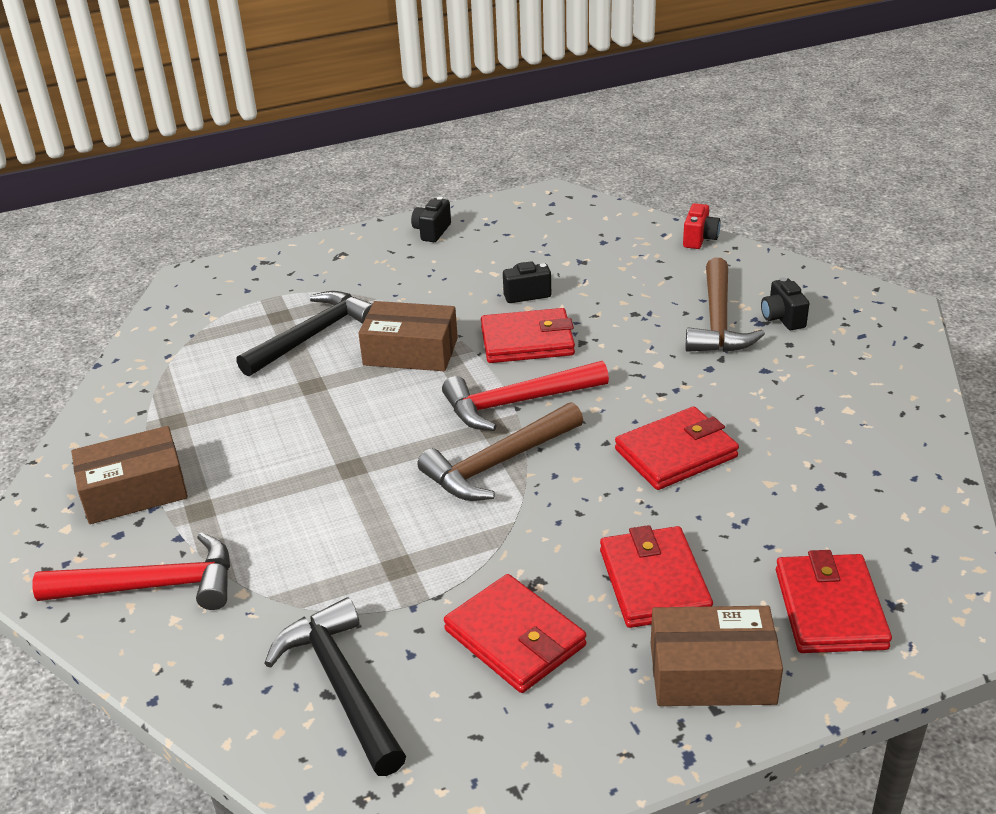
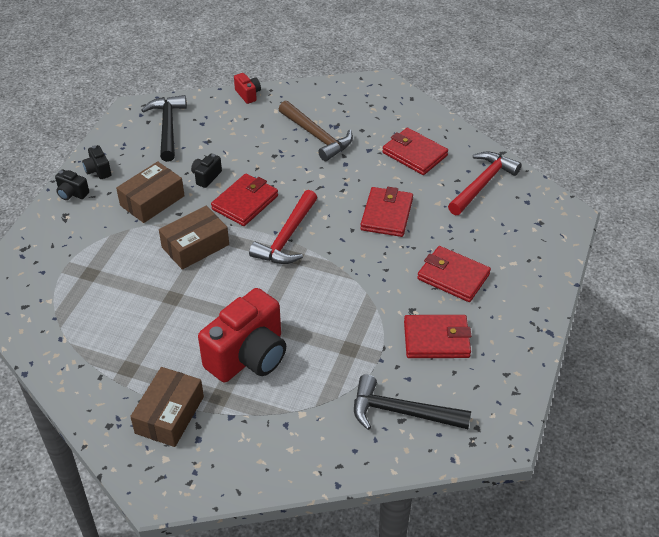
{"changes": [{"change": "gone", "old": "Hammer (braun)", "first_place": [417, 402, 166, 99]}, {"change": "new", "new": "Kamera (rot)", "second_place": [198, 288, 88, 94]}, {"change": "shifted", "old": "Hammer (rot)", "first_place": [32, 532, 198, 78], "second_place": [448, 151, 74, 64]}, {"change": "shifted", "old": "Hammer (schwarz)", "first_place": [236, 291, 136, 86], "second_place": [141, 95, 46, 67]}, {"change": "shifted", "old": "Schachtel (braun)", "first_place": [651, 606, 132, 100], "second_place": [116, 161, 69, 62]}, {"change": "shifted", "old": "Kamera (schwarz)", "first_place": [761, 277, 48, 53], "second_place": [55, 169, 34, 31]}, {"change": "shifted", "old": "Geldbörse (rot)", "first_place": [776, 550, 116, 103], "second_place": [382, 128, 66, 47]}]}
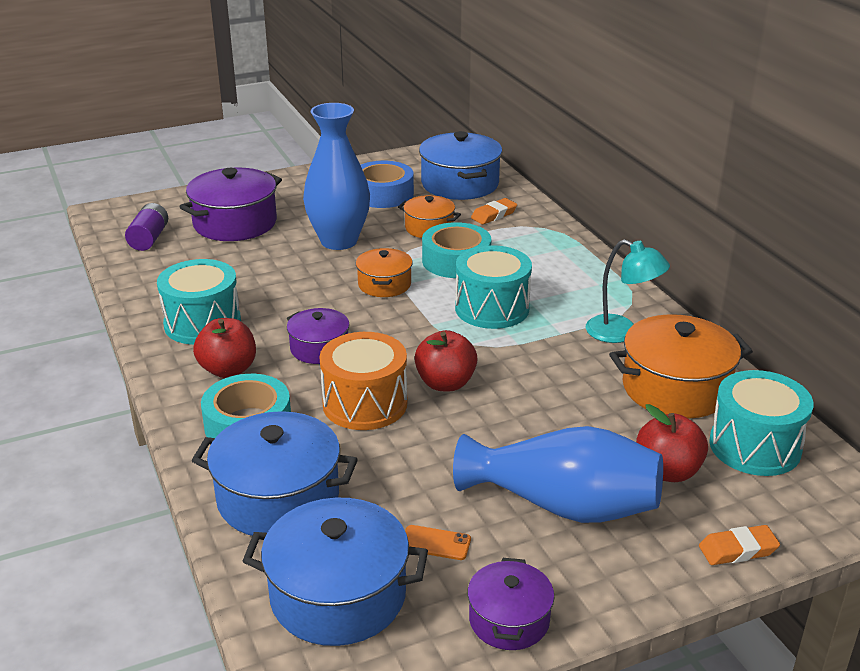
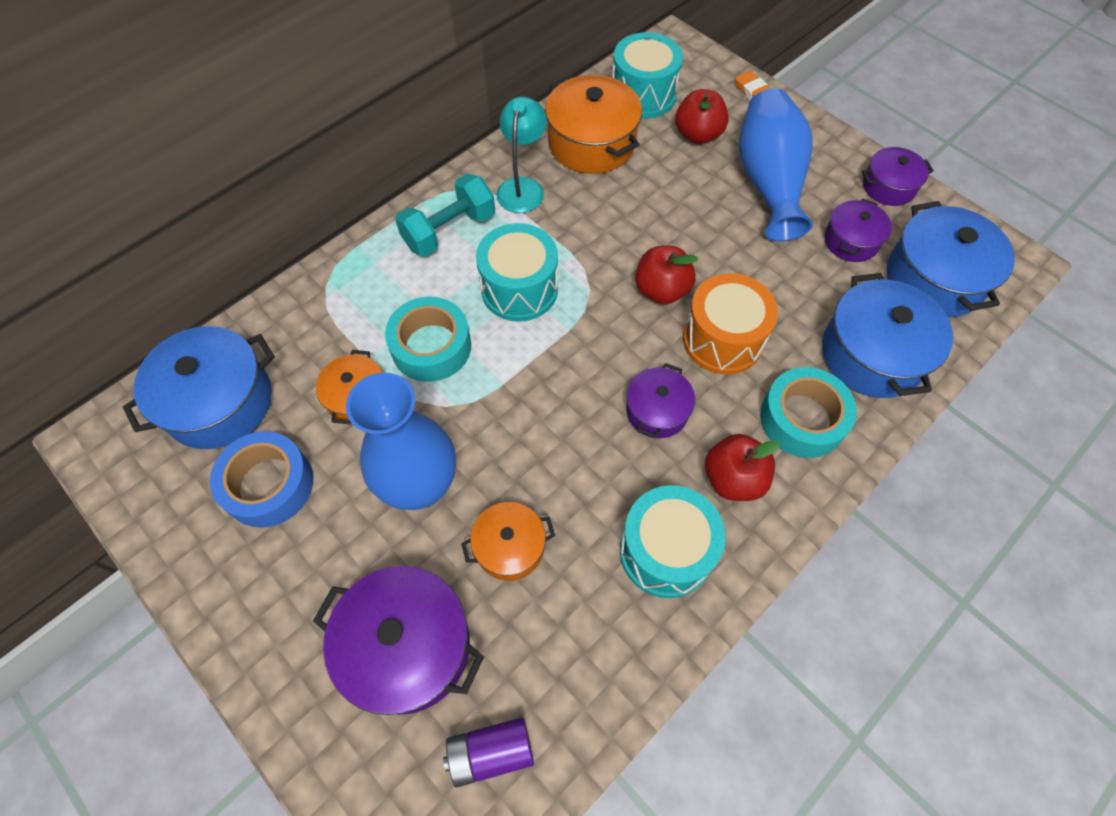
{"changes": [{"change": "gone", "old": "Radiergummi (orange)", "first_place": [471, 198, 46, 26]}, {"change": "new", "new": "Hantel (türkis)", "second_place": [395, 174, 100, 83]}, {"change": "shifted", "old": "Kochtopf (orange)", "first_place": [356, 248, 57, 49], "second_place": [461, 502, 94, 79]}, {"change": "swapped", "old": "Handy (orange)", "new": "Kochtopf (lila)", "first_place": [405, 525, 66, 35], "second_place": [824, 198, 68, 64]}]}
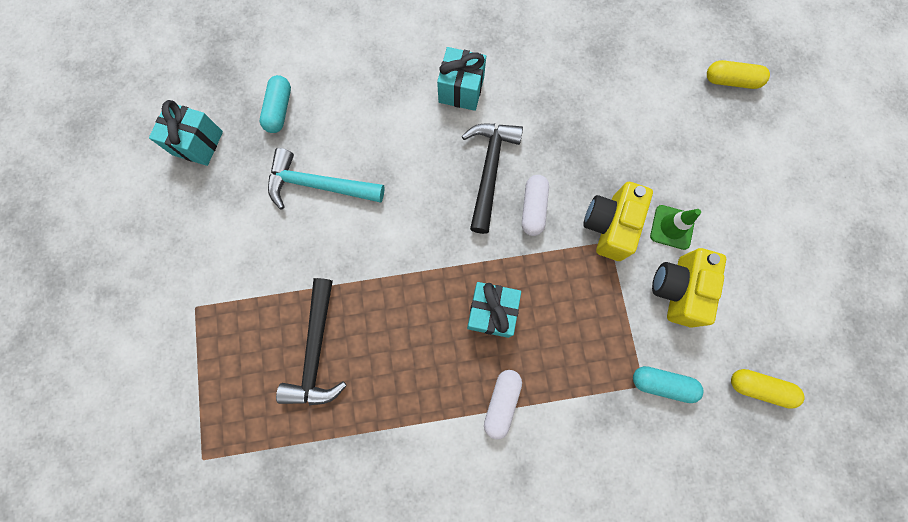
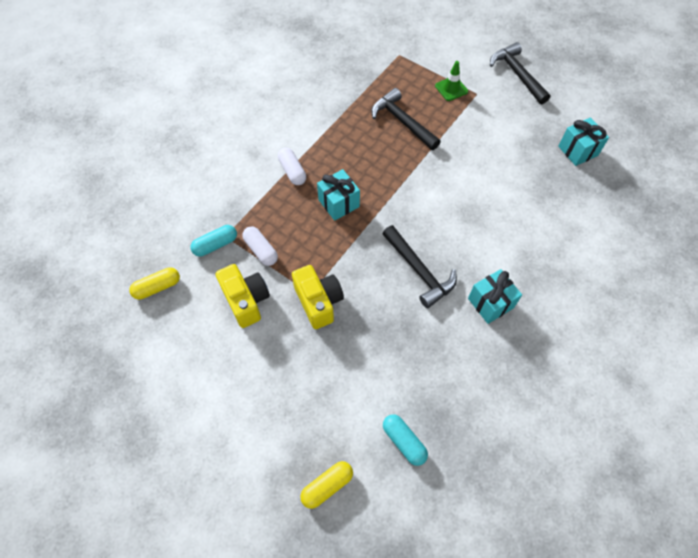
{"changes": [{"change": "gone", "old": "Hammer (türkis)", "first_place": [268, 148, 117, 61]}, {"change": "new", "new": "Hammer (schwarz)", "second_place": [490, 42, 60, 62]}, {"change": "shifted", "old": "Kapsel (türkis)", "first_place": [260, 75, 31, 58], "second_place": [383, 414, 45, 52]}, {"change": "shifted", "old": "Kapsel (weiß)", "first_place": [522, 175, 27, 61], "second_place": [242, 227, 36, 39]}, {"change": "shifted", "old": "Leitkegel (grün)", "first_place": [650, 205, 51, 45], "second_place": [435, 61, 33, 40]}]}
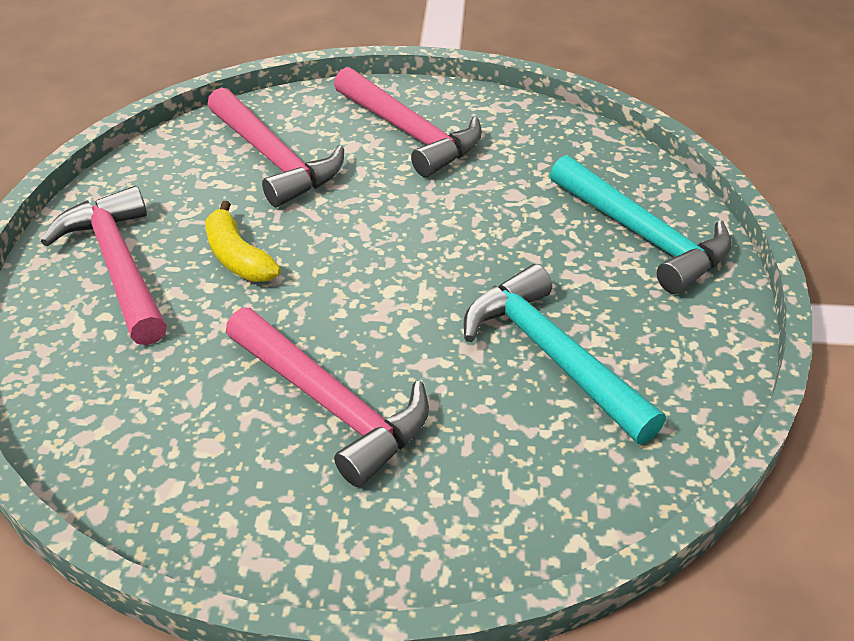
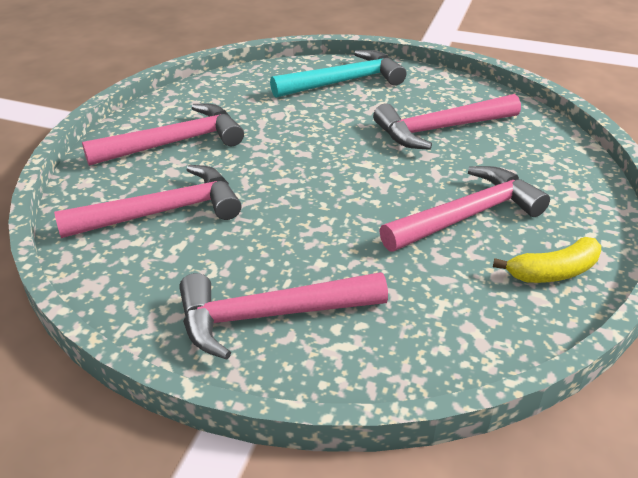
{"changes": [{"change": "shifted", "old": "Banane (gelb)", "first_place": [205, 201, 76, 81], "second_place": [493, 237, 108, 46]}, {"change": "repainted", "old": "Hammer (türkis)", "new": "Hammer (rosa)", "first_place": [464, 264, 202, 180], "second_place": [373, 94, 148, 56]}]}
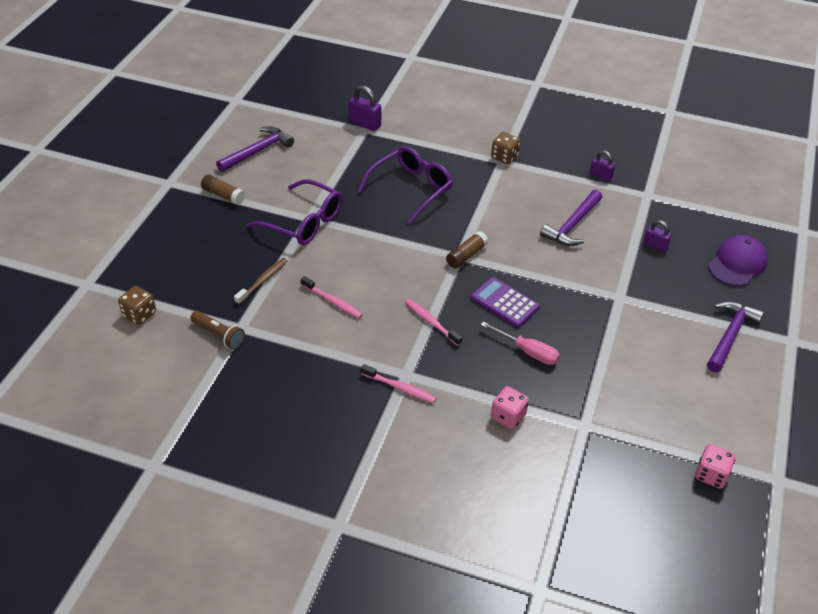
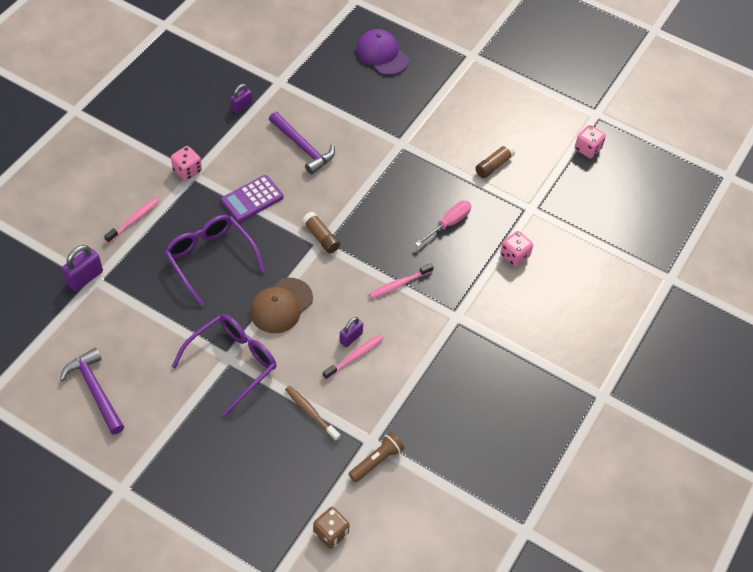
{"changes": [{"change": "gone", "old": "Hammer (lila)", "first_place": [707, 301, 57, 71]}, {"change": "new", "new": "Kappe (braun)", "second_place": [250, 278, 63, 55]}, {"change": "shifted", "old": "Klebestift (braun)", "first_place": [201, 175, 44, 30], "second_place": [476, 143, 39, 35]}, {"change": "shifted", "old": "Zahnbürste (rosa)", "first_place": [361, 364, 76, 39], "second_place": [104, 197, 55, 46]}, {"change": "shifted", "old": "Taschenrechner (lila)", "first_place": [471, 277, 69, 51], "second_place": [221, 175, 63, 47]}, {"change": "shifted", "old": "Vorhängeschloss (lila)", "first_place": [643, 220, 29, 32], "second_place": [339, 317, 24, 30]}, {"change": "repainted", "old": "Spielwürfel (braun)", "new": "Spielwürfel (rosa)", "first_place": [491, 132, 29, 32], "second_place": [171, 146, 31, 35]}]}
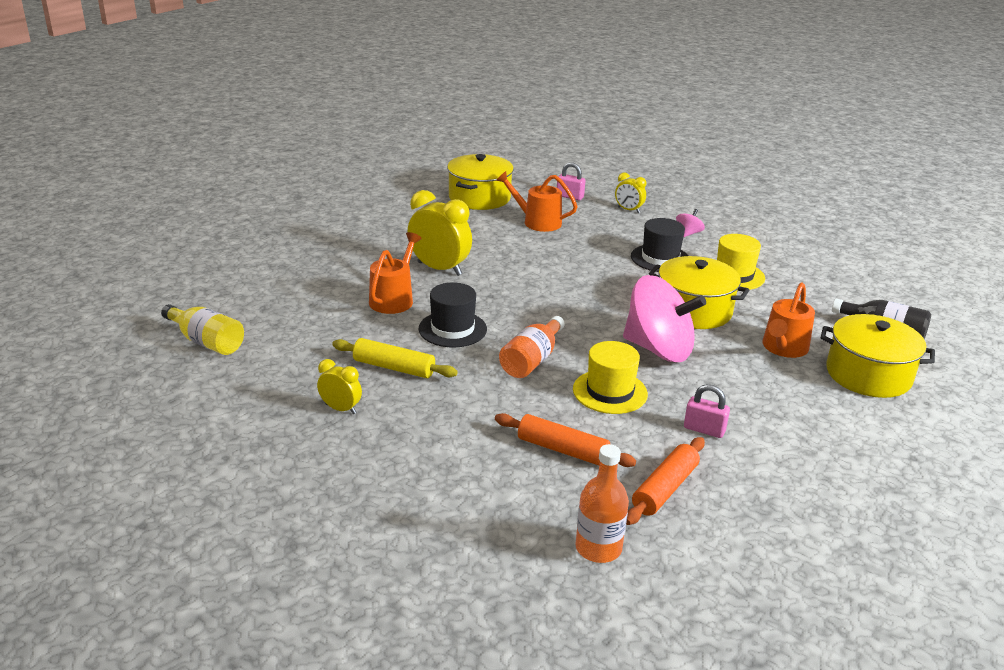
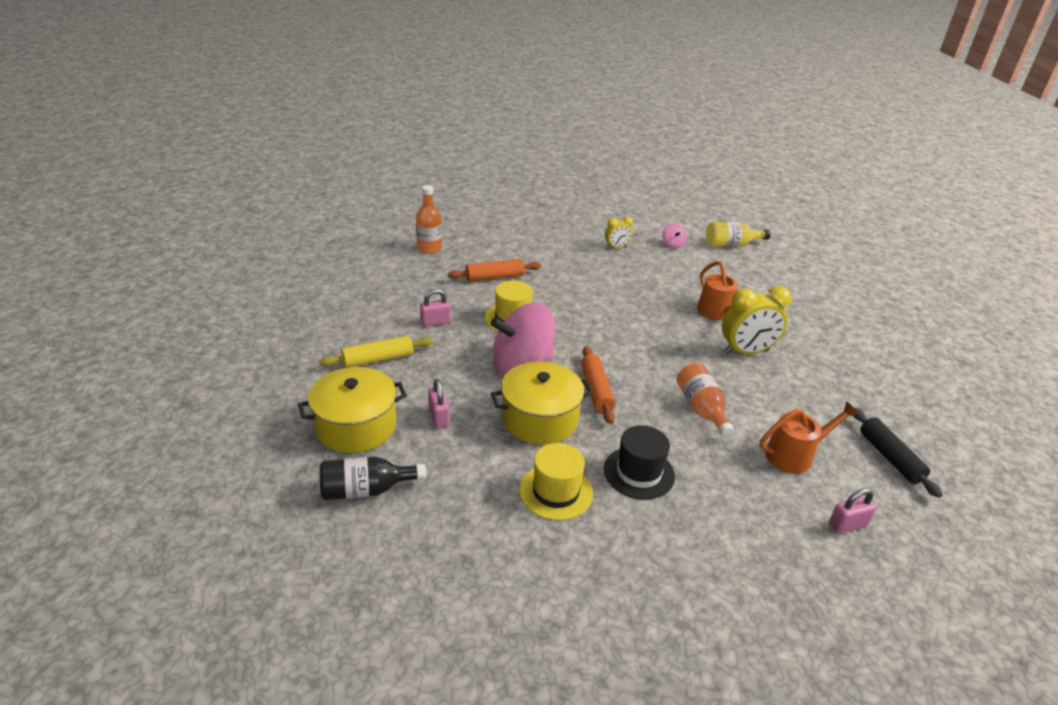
{"changes": [{"change": "gone", "old": "Hut (schwarz)", "first_place": [418, 282, 69, 65]}, {"change": "gone", "old": "Wecker (gelb)", "first_place": [615, 172, 31, 41]}, {"change": "shifted", "old": "Nudelholz (gelb)", "first_place": [332, 338, 126, 40], "second_place": [319, 336, 114, 32]}, {"change": "shifted", "old": "Flasche (orange)", "first_place": [499, 316, 66, 62], "second_place": [676, 363, 59, 75]}, {"change": "shifted", "old": "Nudelholz (orange)", "first_place": [626, 437, 79, 88], "second_place": [581, 346, 34, 78]}, {"change": "shifted", "old": "Kreisel (rosa)", "first_place": [676, 209, 29, 28], "second_place": [663, 224, 24, 25]}, {"change": "swapped", "old": "Kochtopf (gelb)", "new": "Nudelholz (schwarz)", "first_place": [447, 154, 67, 56], "second_place": [853, 407, 90, 91]}, {"change": "swapped", "old": "Gießkanne (orange)", "new": "Vorhängeschloss (rosa)", "first_place": [762, 282, 53, 76], "second_place": [428, 379, 21, 49]}]}
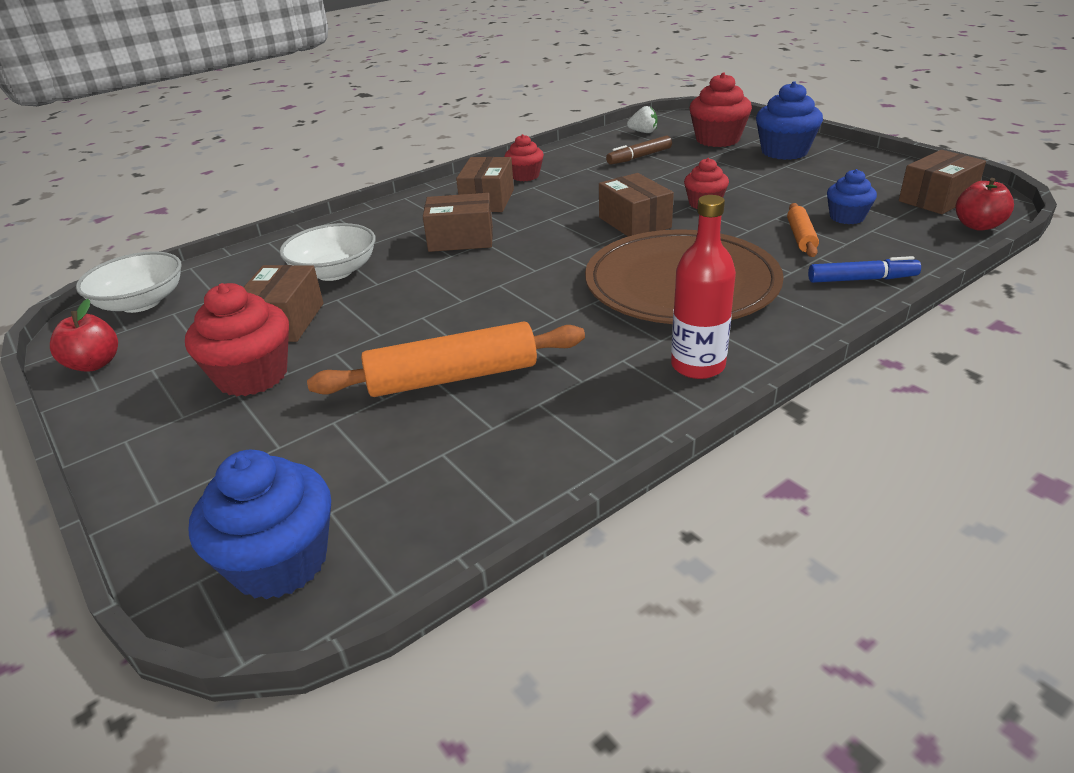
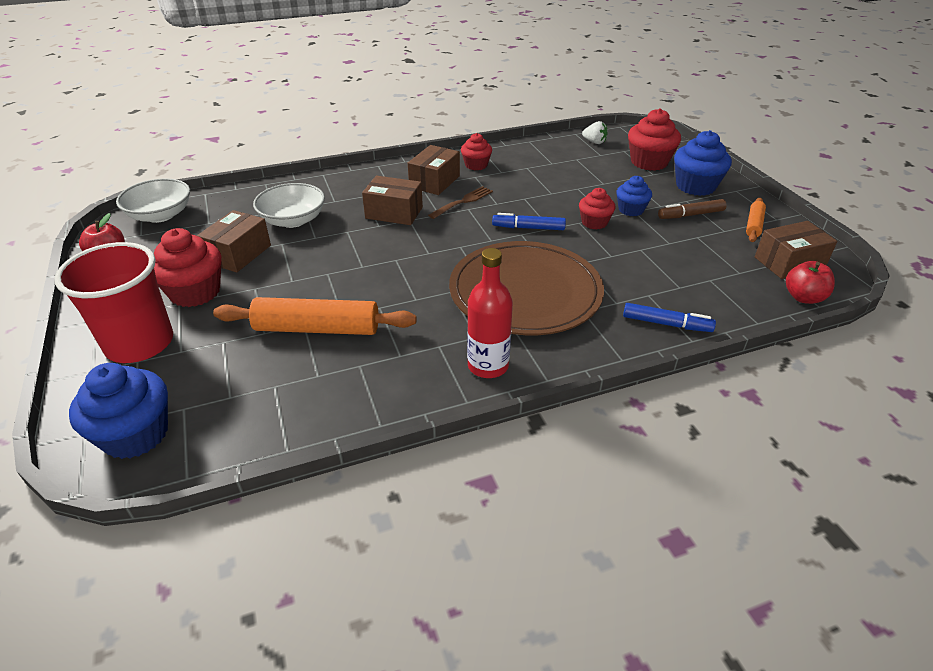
{"changes": [{"change": "new", "new": "Becher (rot)", "second_place": [54, 242, 119, 121]}, {"change": "new", "new": "Gabel (braun)", "second_place": [428, 186, 65, 33]}, {"change": "shifted", "old": "Filzstift (braun)", "first_place": [606, 136, 66, 29], "second_place": [658, 199, 69, 20]}, {"change": "shifted", "old": "Nudelholz (orange)", "first_place": [787, 203, 32, 54], "second_place": [746, 198, 20, 44]}, {"change": "shifted", "old": "Muffin (blau)", "first_place": [827, 169, 50, 55], "second_place": [616, 176, 36, 40]}, {"change": "swapped", "old": "Schachtel (braun)", "new": "Filzstift (blau)", "first_place": [599, 173, 75, 64], "second_place": [492, 213, 74, 17]}]}
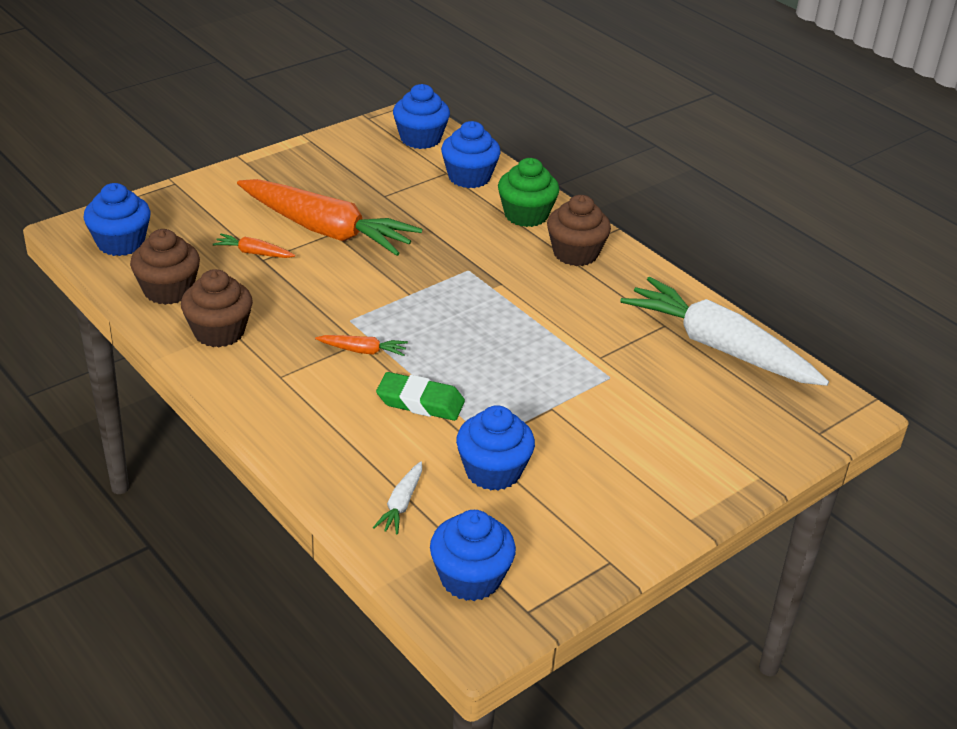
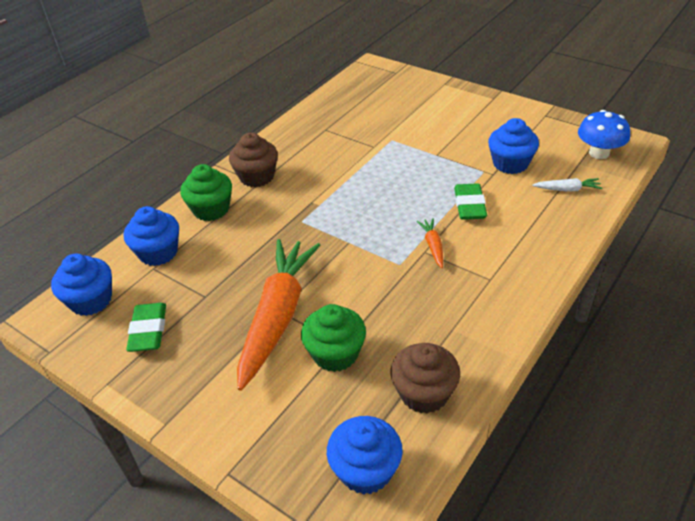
{"changes": [{"change": "gone", "old": "Muffin (braun)", "first_place": [181, 269, 72, 78]}, {"change": "gone", "old": "Karotte (weiß)", "first_place": [620, 277, 209, 109]}, {"change": "new", "new": "Radiergummi (grün)", "second_place": [126, 303, 40, 49]}, {"change": "swapped", "old": "Karotte (orange)", "new": "Muffin (grün)", "first_place": [213, 234, 82, 24], "second_place": [301, 304, 65, 68]}, {"change": "swapped", "old": "Muffin (blau)", "new": "Pilz (blau)", "first_place": [430, 510, 86, 91], "second_place": [578, 110, 52, 49]}]}
